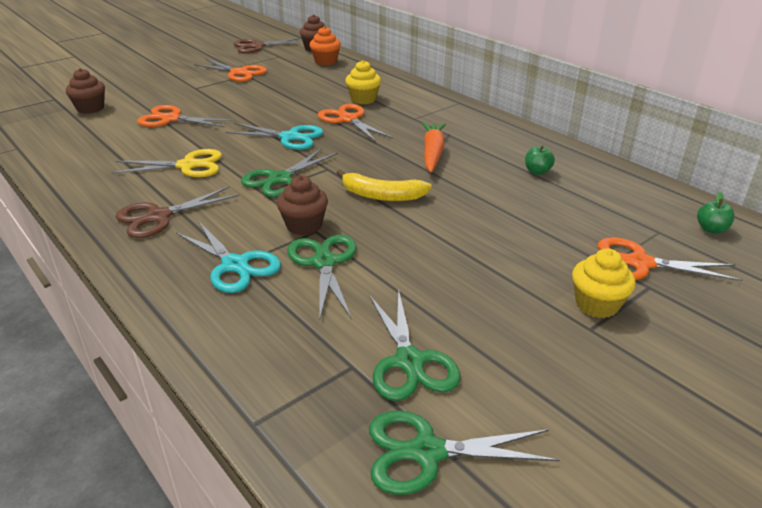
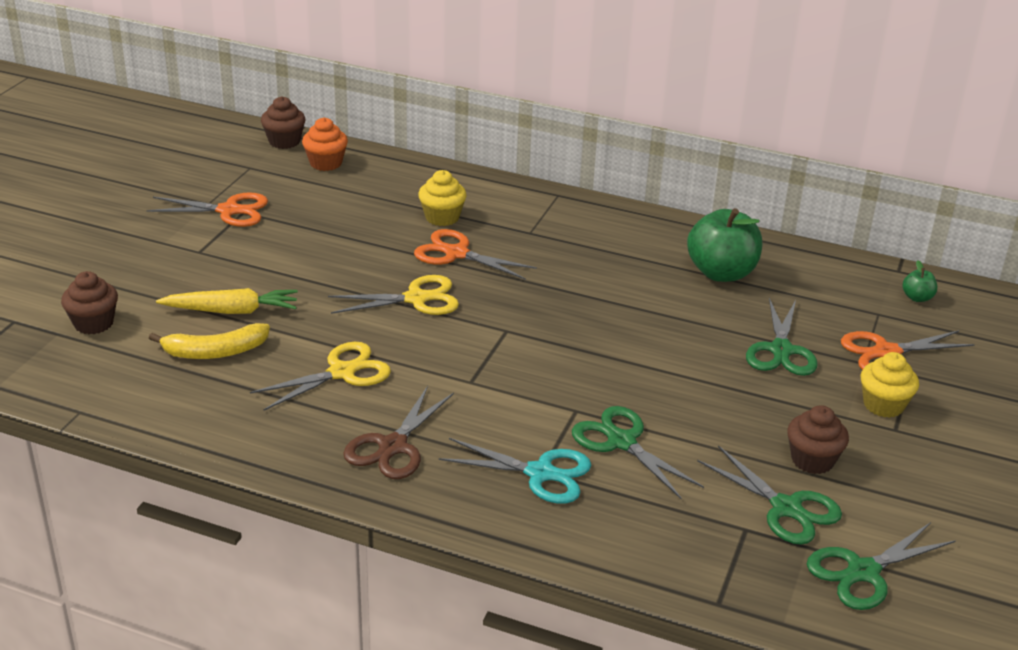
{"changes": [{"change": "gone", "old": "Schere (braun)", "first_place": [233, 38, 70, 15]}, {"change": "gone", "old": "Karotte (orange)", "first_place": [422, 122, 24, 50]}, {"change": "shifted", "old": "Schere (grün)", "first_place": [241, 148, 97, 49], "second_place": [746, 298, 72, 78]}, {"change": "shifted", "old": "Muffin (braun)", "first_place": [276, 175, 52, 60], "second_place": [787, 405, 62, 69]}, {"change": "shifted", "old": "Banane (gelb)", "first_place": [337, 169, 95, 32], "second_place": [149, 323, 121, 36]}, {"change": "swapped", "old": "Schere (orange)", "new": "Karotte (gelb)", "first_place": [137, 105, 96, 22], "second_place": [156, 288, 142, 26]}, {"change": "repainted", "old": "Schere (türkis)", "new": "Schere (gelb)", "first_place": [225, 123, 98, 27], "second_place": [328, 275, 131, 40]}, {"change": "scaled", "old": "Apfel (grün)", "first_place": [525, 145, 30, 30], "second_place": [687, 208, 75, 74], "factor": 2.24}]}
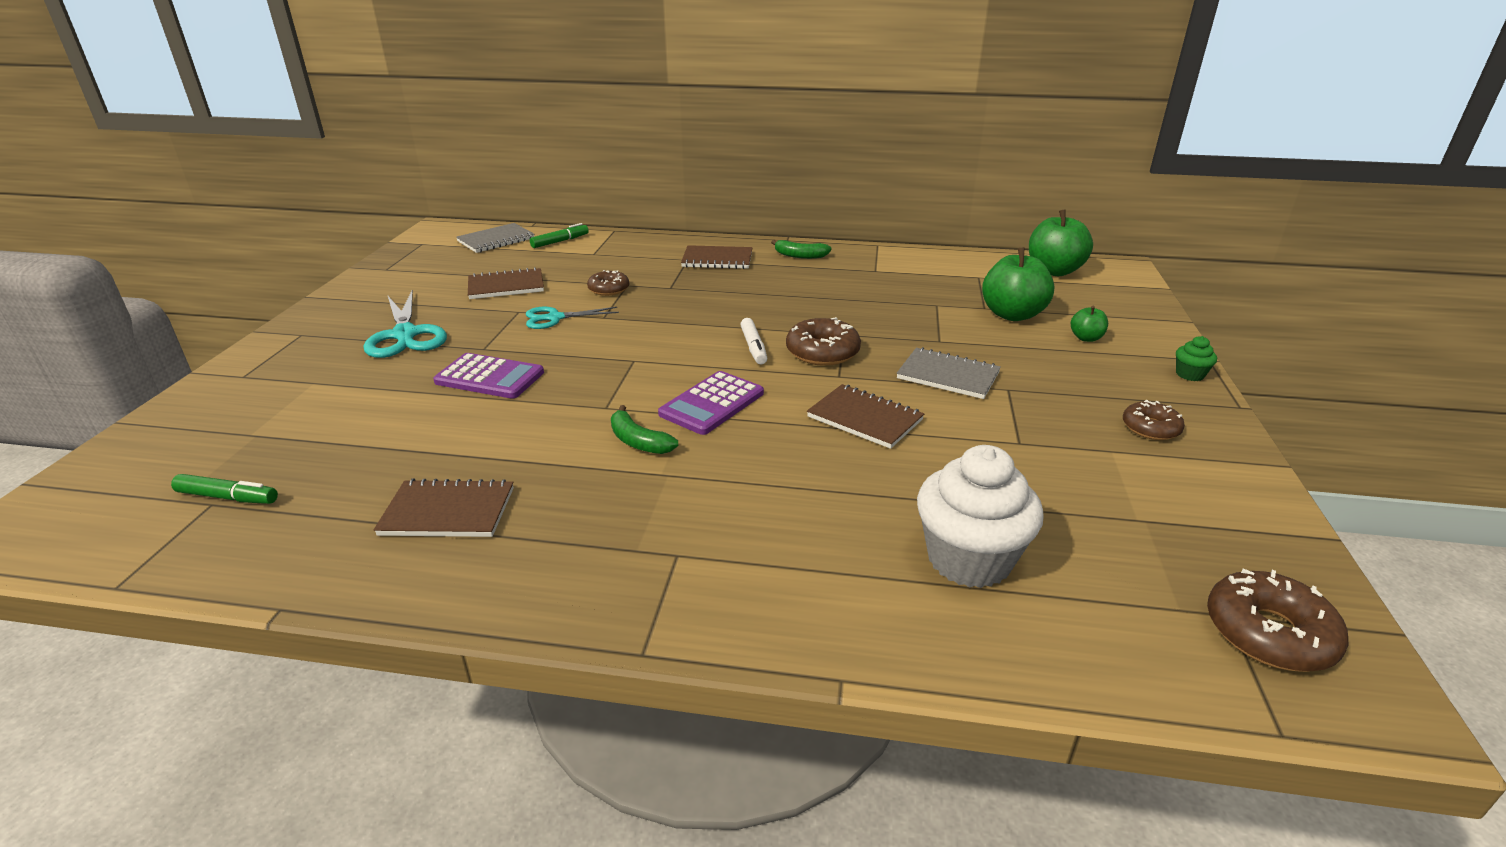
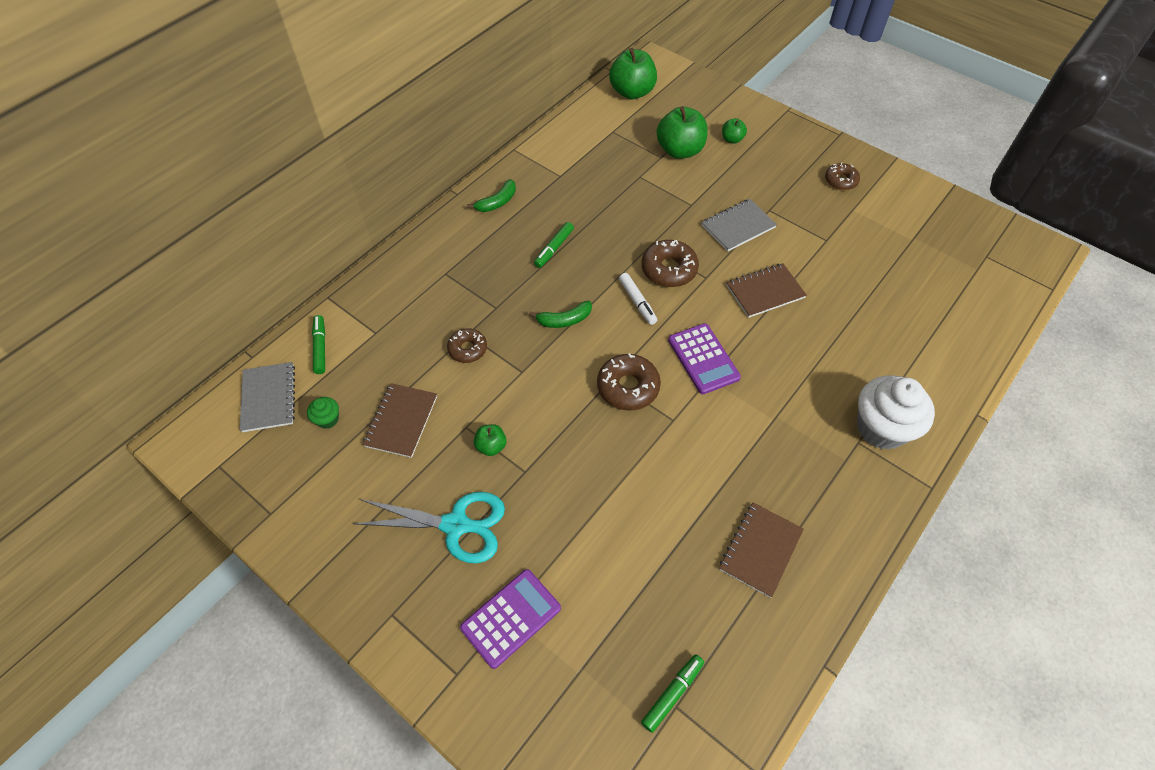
{"changes": [{"change": "gone", "old": "Schere (türkis)", "first_place": [526, 307, 93, 22]}, {"change": "gone", "old": "Notizbuch (braun)", "first_place": [681, 245, 72, 24]}, {"change": "new", "new": "Apfel (grün)", "second_place": [474, 424, 32, 32]}, {"change": "new", "new": "Filzstift (grün)", "second_place": [534, 222, 40, 46]}, {"change": "shifted", "old": "Taschenrechner (lila)", "first_place": [433, 353, 111, 46], "second_place": [460, 569, 101, 100]}, {"change": "shifted", "old": "Banane (grün)", "first_place": [611, 405, 67, 49], "second_place": [529, 301, 63, 27]}, {"change": "shifted", "old": "Muffin (weiß)", "first_place": [917, 445, 127, 143], "second_place": [857, 375, 78, 75]}, {"change": "shifted", "old": "Muffin (grün)", "first_place": [1176, 336, 41, 45], "second_place": [307, 397, 32, 32]}, {"change": "shifted", "old": "Donut (braun)", "first_place": [1207, 569, 142, 103], "second_place": [597, 353, 64, 58]}, {"change": "rotated", "old": "Filzstift (weiß)", "first_place": [740, 318, 27, 46], "second_place": [619, 273, 38, 52], "degrees": 45}]}
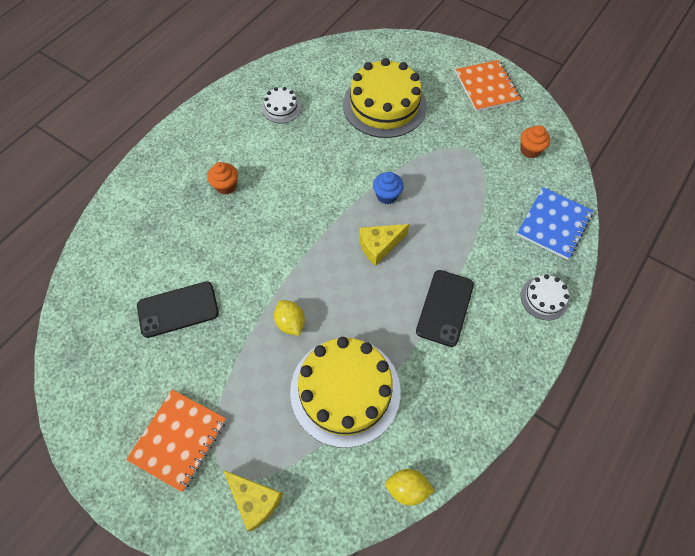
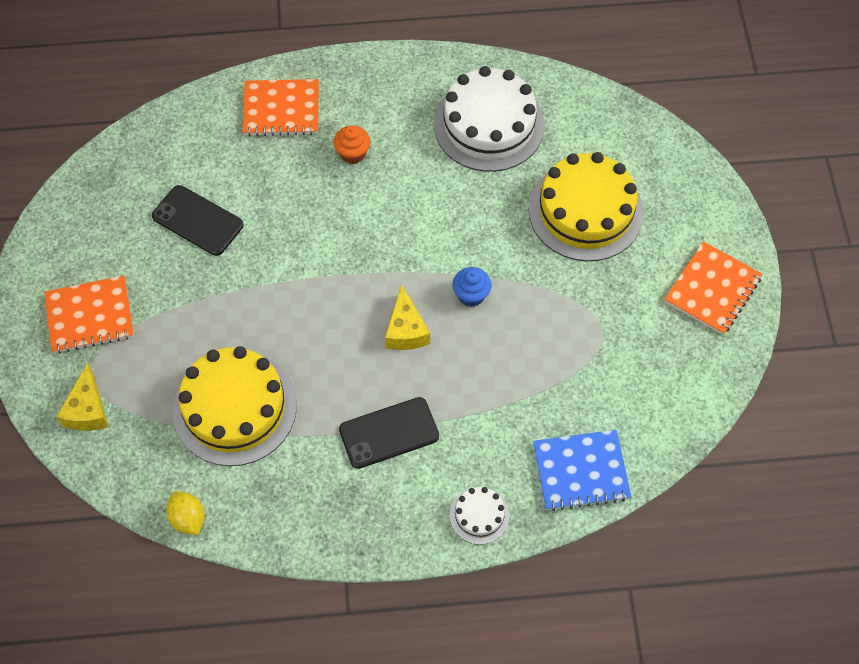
{"changes": [{"change": "gone", "old": "Zitrone (gelb)", "first_place": [274, 300, 31, 36]}, {"change": "gone", "old": "Muffin (orange)", "first_place": [520, 125, 30, 33]}, {"change": "new", "new": "Notizbuch (orange)", "second_place": [242, 79, 77, 57]}, {"change": "rotated", "old": "Käse (gelb)", "first_place": [359, 224, 50, 42], "second_place": [385, 285, 45, 65], "degrees": -120}, {"change": "scaled", "old": "Kuchen (weiß)", "first_place": [262, 87, 39, 36], "second_place": [434, 66, 111, 106], "factor": 2.15}]}
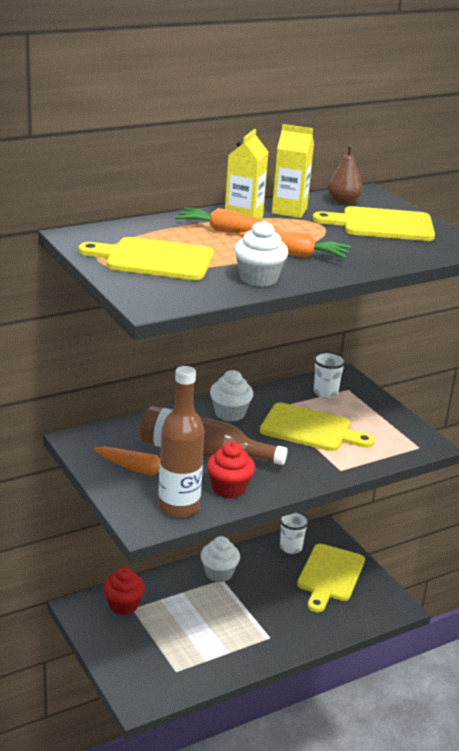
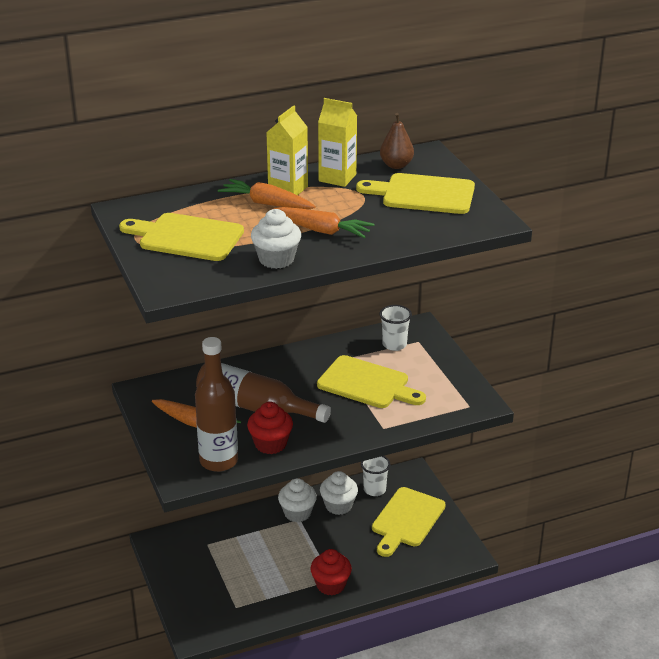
{"changes": [{"change": "shifted", "old": "Muffin (rot)", "first_place": [103, 567, 42, 48], "second_place": [310, 549, 42, 47]}, {"change": "shifted", "old": "Muffin (weiß)", "first_place": [210, 370, 43, 51], "second_place": [320, 471, 38, 44]}]}
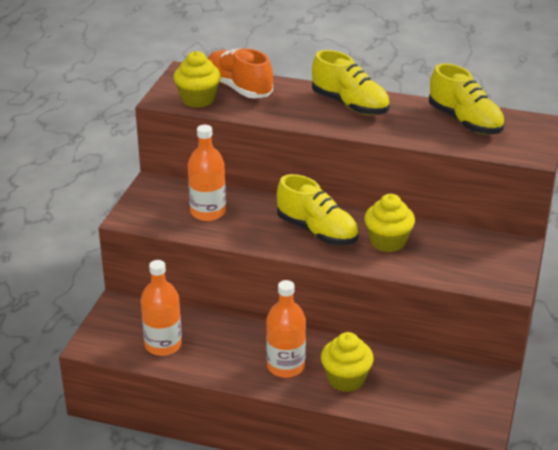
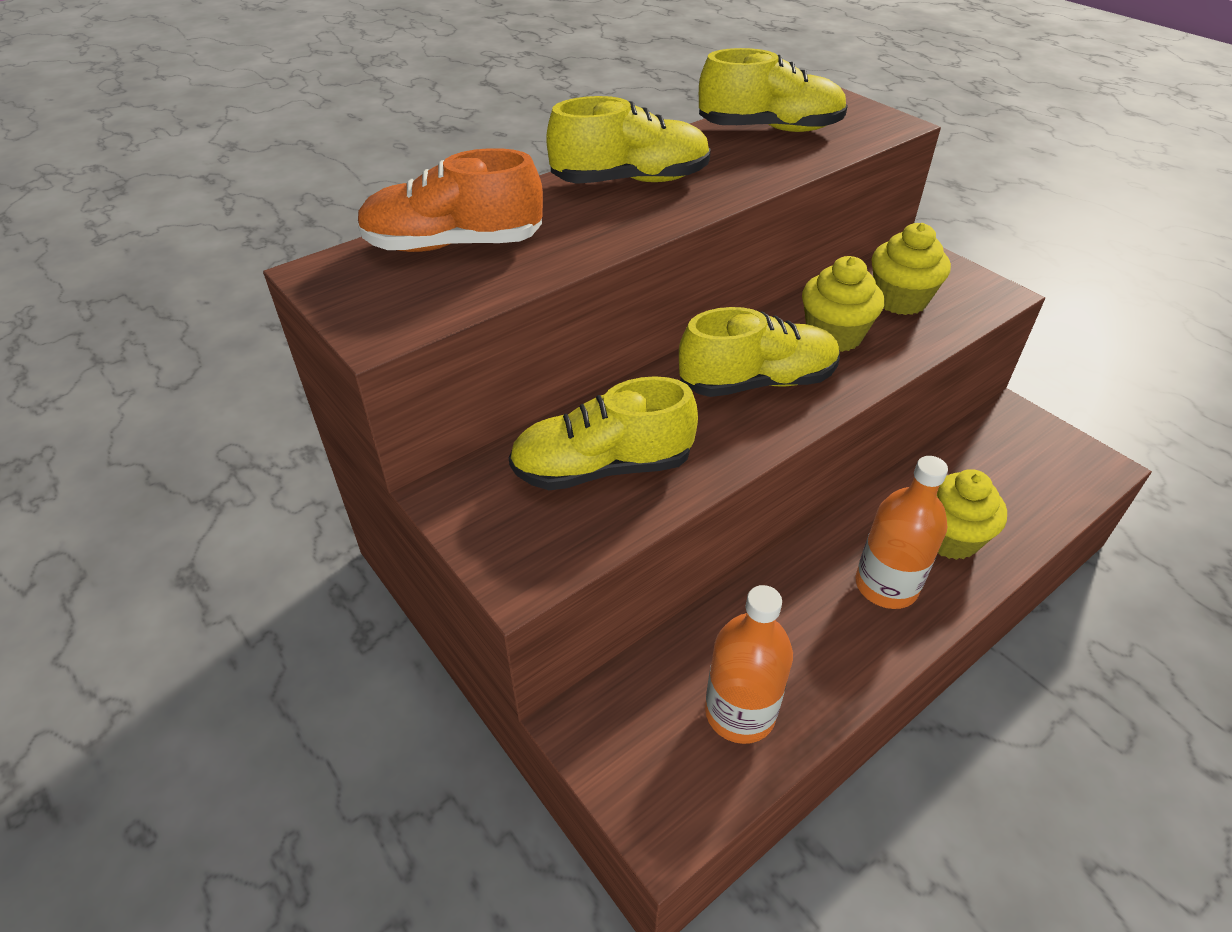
{"changes": [{"change": "shifted", "old": "Muffin (gelb)", "first_place": [173, 51, 48, 57], "second_place": [872, 223, 79, 92]}, {"change": "swapped", "old": "Flasche (orange)", "new": "Schuh (gelb)", "first_place": [188, 125, 38, 96], "second_place": [509, 376, 189, 114]}]}
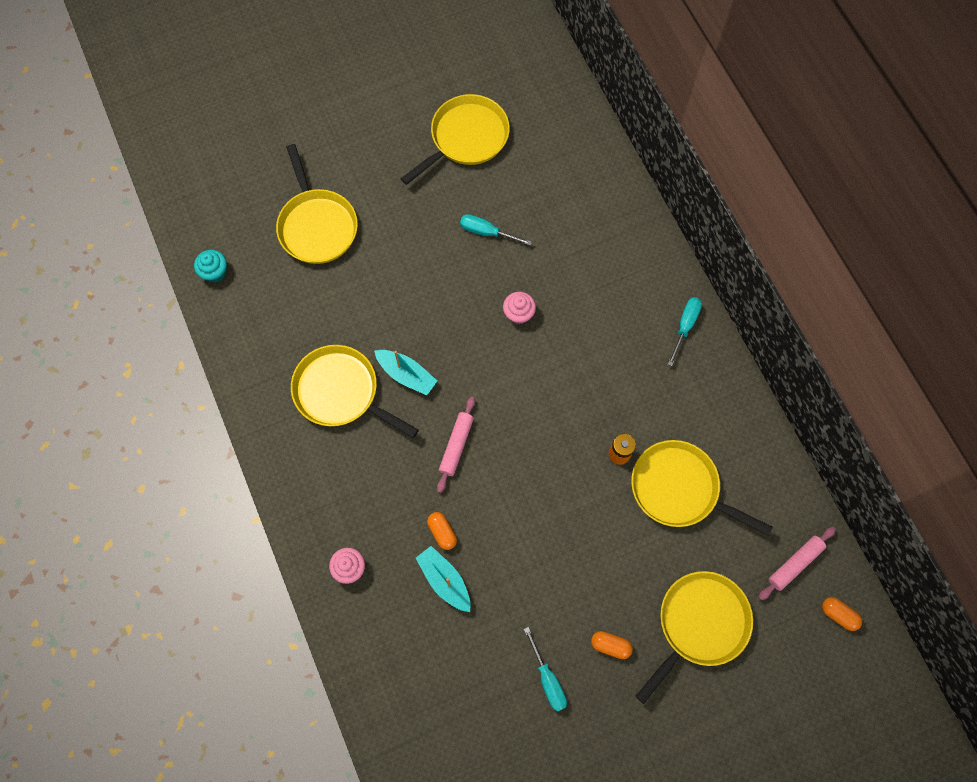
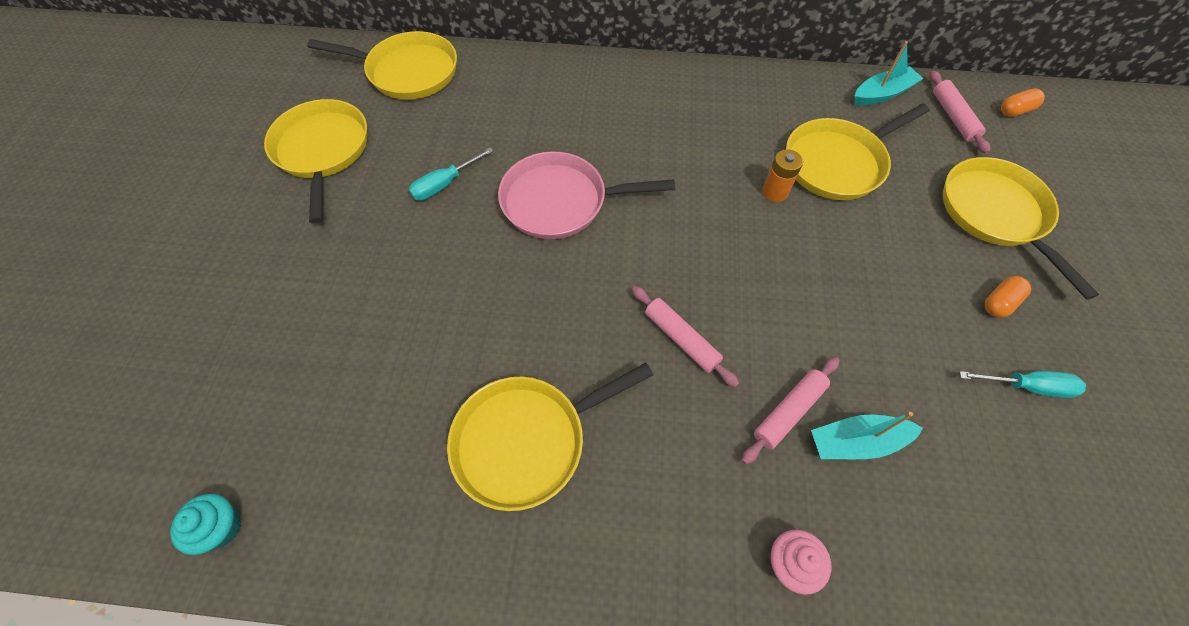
{"changes": [{"change": "gone", "old": "Schraubenzieher (türkis)", "first_place": [668, 297, 34, 69]}, {"change": "shifted", "old": "Pfanne (gelb)", "first_place": [276, 144, 82, 120], "second_place": [307, 31, 150, 69]}, {"change": "shifted", "old": "Boot (türkis)", "first_place": [374, 350, 63, 45], "second_place": [854, 41, 70, 65]}, {"change": "swapped", "old": "Kapsel (orange)", "new": "Nudelholz (rosa)", "first_place": [427, 512, 30, 38], "second_place": [741, 357, 99, 108]}, {"change": "swapped", "old": "Muffin (rosa)", "new": "Pfanne (rosa)", "first_place": [503, 292, 33, 33], "second_place": [498, 151, 177, 88]}]}
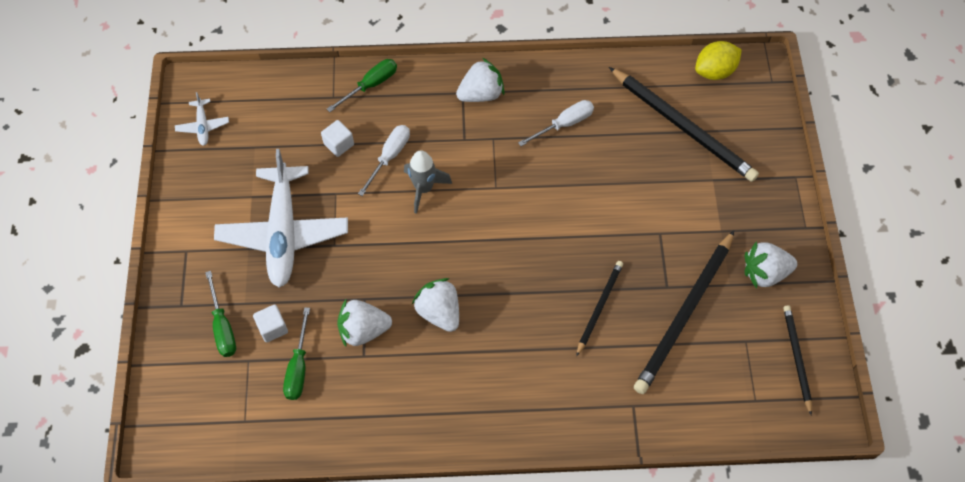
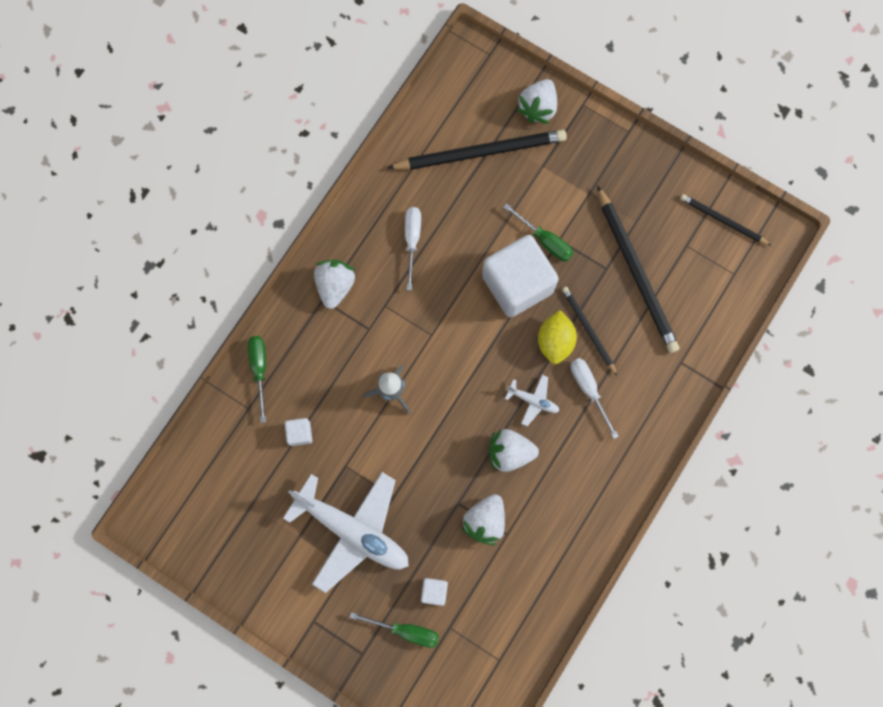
{"changes": [{"change": "new", "new": "Kubus (weiß)", "second_place": [482, 235, 77, 82]}, {"change": "shifted", "old": "Flugzeug (weiß)", "first_place": [175, 92, 54, 54], "second_place": [505, 375, 54, 51]}, {"change": "shifted", "old": "Schraubenzieher (grün)", "first_place": [283, 307, 27, 93], "second_place": [503, 203, 70, 58]}, {"change": "shifted", "old": "Schraubenzieher (weiß)", "first_place": [358, 125, 52, 71], "second_place": [570, 358, 49, 81]}, {"change": "shifted", "old": "Zitrone (gelb)", "first_place": [695, 41, 47, 39], "second_place": [538, 310, 39, 54]}, {"change": "shifted", "old": "Erdbeere (weiß)", "first_place": [745, 241, 52, 48], "second_place": [516, 79, 41, 45]}]}
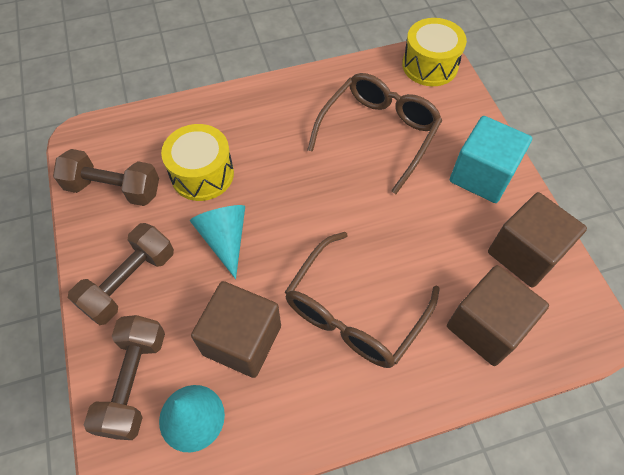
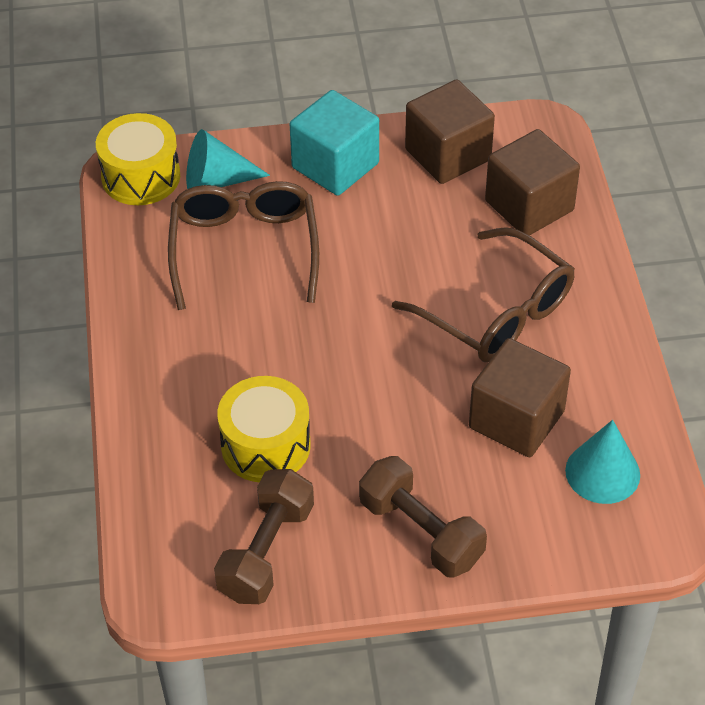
{"changes": [{"change": "gone", "old": "Hantel (braun)", "first_place": [84, 315, 81, 125]}, {"change": "shifted", "old": "Kegel (türkis)", "first_place": [190, 205, 55, 74], "second_place": [186, 129, 84, 60]}, {"change": "rotated", "old": "Brille (braun)", "first_place": [307, 73, 135, 121], "second_place": [168, 181, 151, 129], "degrees": 45}]}
